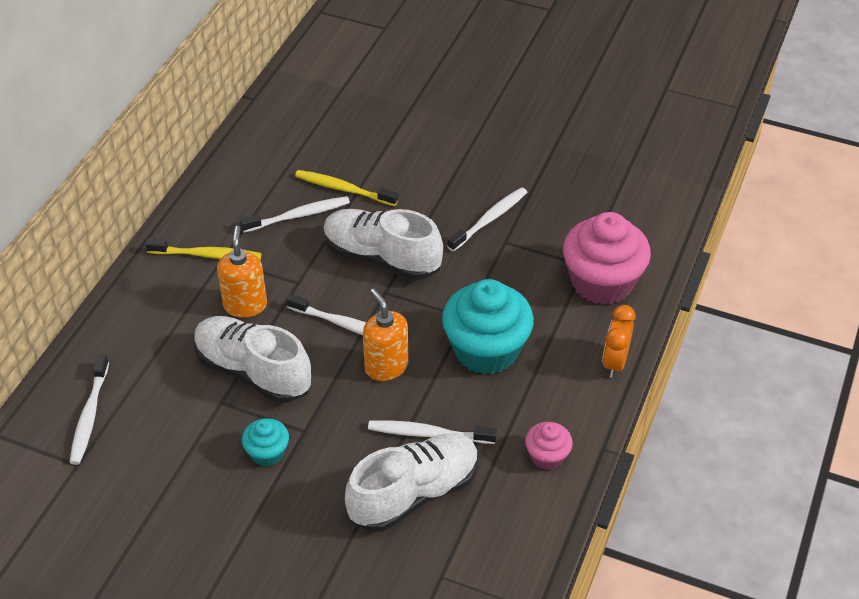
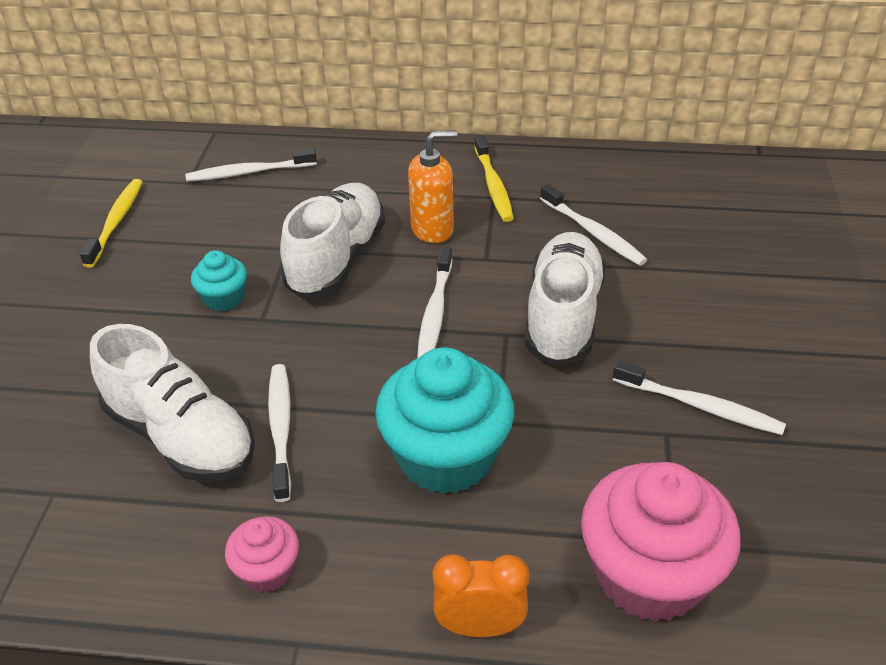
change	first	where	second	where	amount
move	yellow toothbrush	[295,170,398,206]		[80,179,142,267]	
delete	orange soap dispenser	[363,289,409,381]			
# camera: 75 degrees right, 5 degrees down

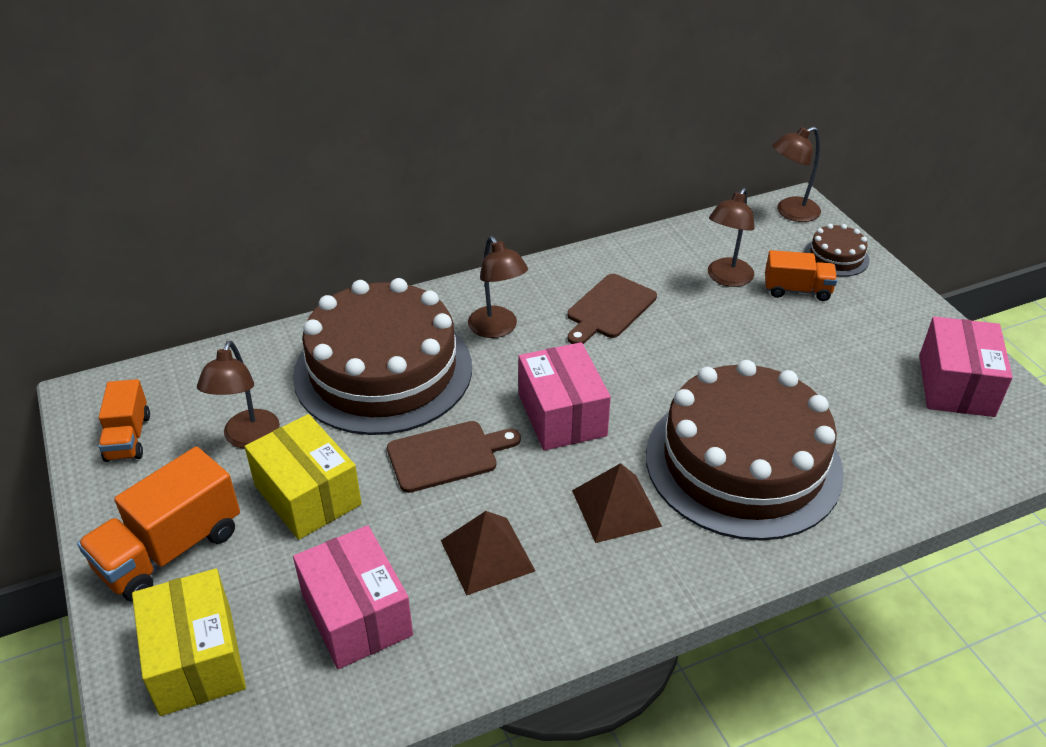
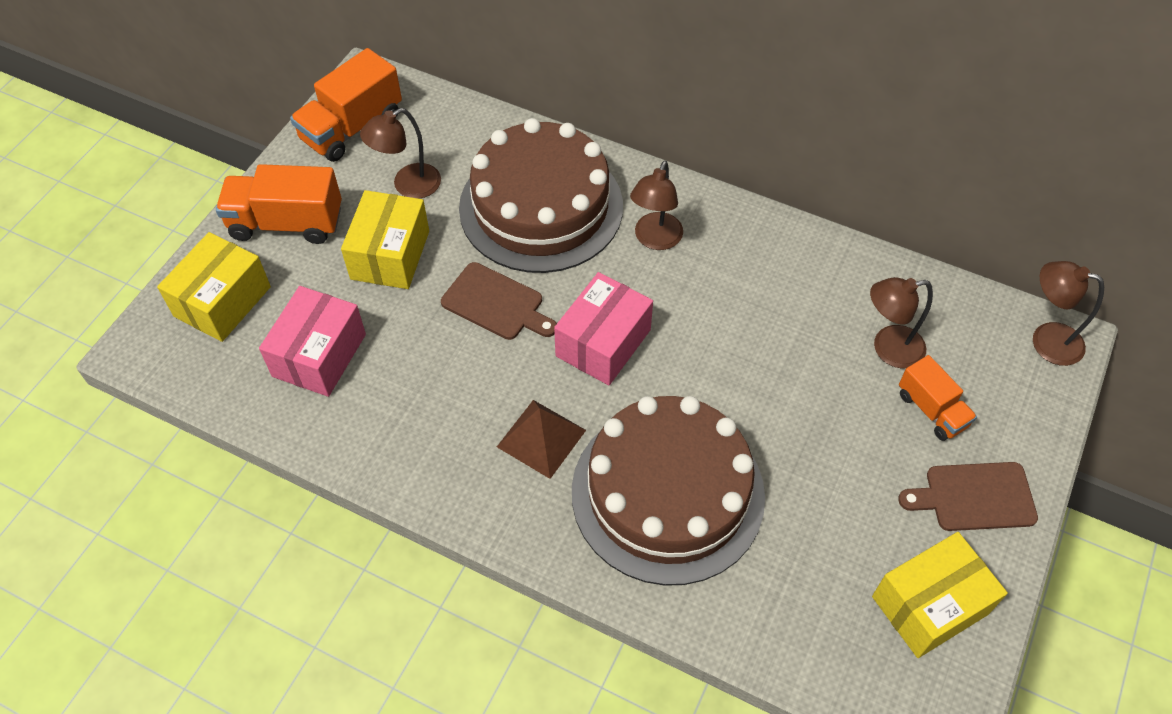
change	first	where	second	where	amount
delete	brown cake	[804,224,870,277]			
move	brown cutting board	[567,274,657,344]		[898,462,1038,531]	
recolor	pink box	[919,317,1013,417]	yellow box	[872,532,1008,658]	
resize	orange truck	[98,379,150,462]		[290,48,402,162]	x1.64
delete	brown pyramid	[441,511,535,596]			
# camera: 50 degrees right, 15 degrees up

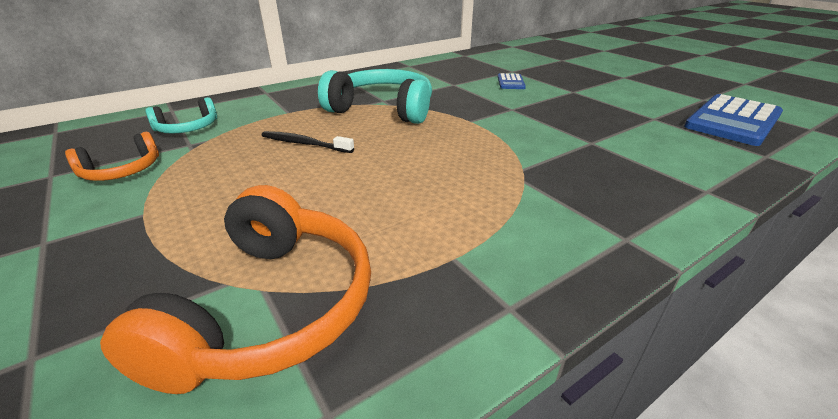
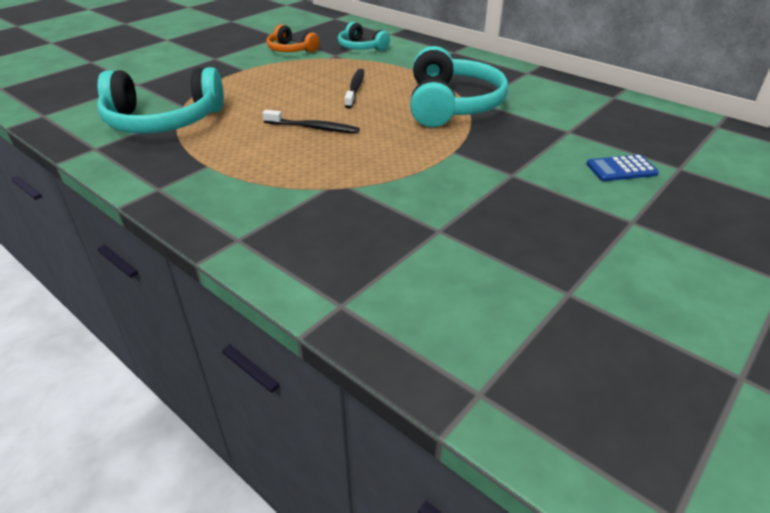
change	first	where	second	where	amount
delete	blue calculator	[684,94,783,146]			
recolor	orange headphones	[100,185,371,394]	turquoise headphones	[97,67,224,133]	
insert			black toothbrush	[263,110,360,133]	
# camera: 75 degrees right, 5 degrees up

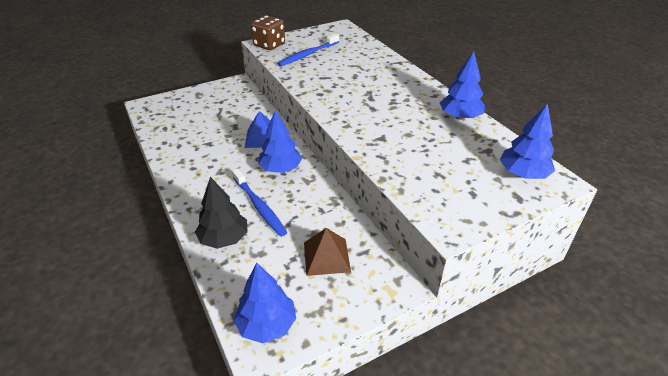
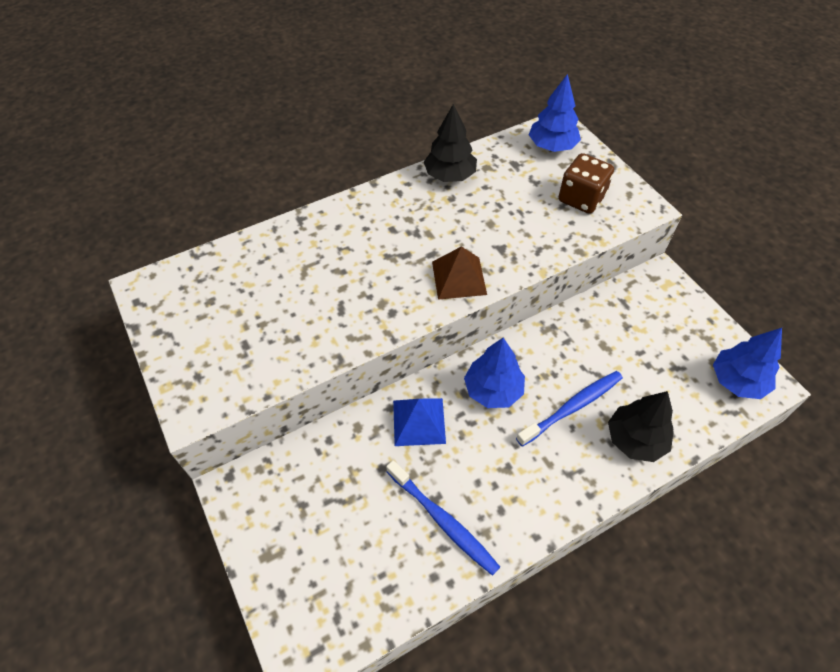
change	first	where	second	where	amount
move	brown dice	[251,15,285,50]		[559,153,614,214]	
move	blue toothbrush	[277,34,339,66]		[386,460,500,576]	
recolor	blue tree	[440,52,485,120]	black tree	[424,104,477,182]	
move	brown pyramid	[304,228,351,276]		[432,246,487,300]	
# camera: 90 degrees left, 15 degrees up

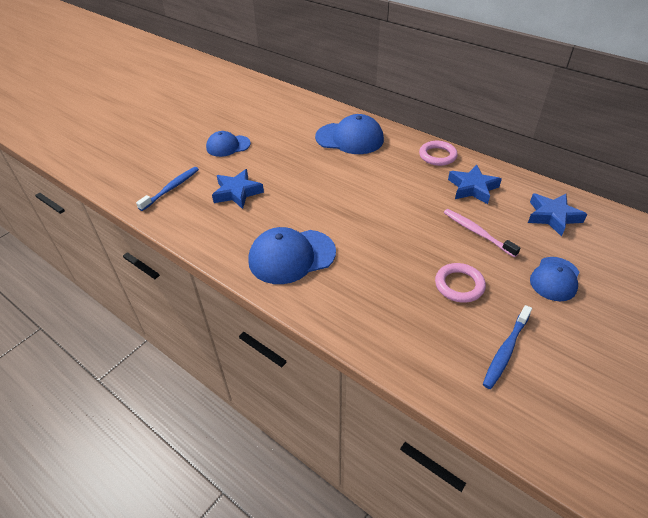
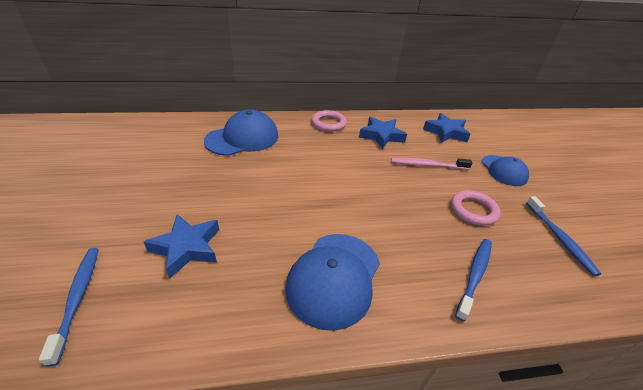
change	first	where	second	where	amount
delete	blue cap	[206,131,251,157]			
insert			blue toothbrush	[455,239,492,322]	
# camera: 50 degrees left, 5 degrees down

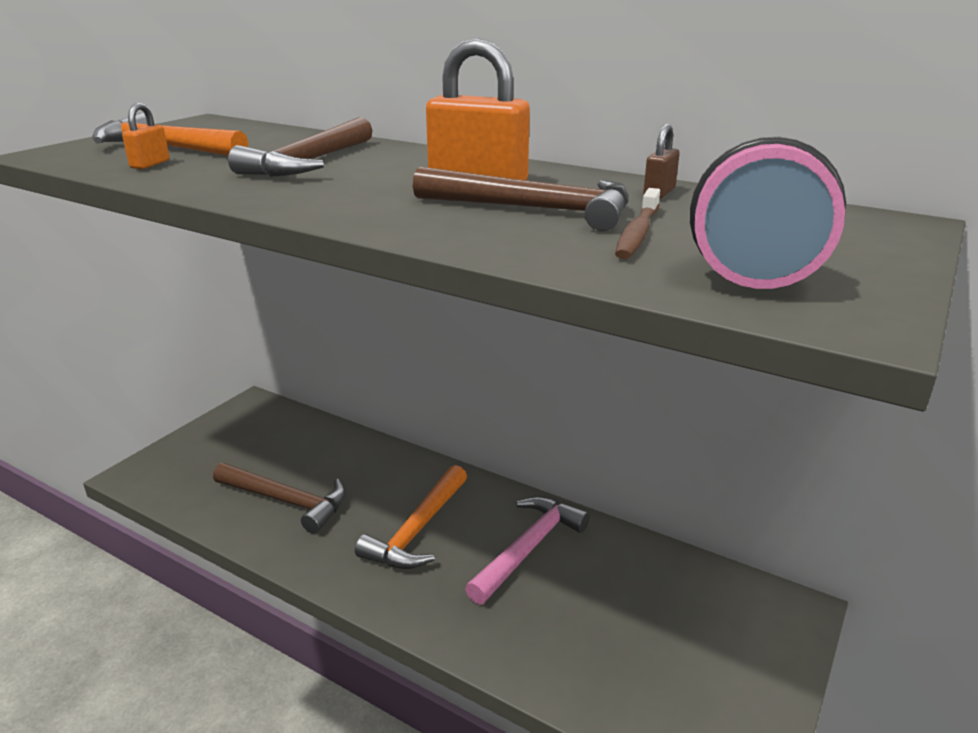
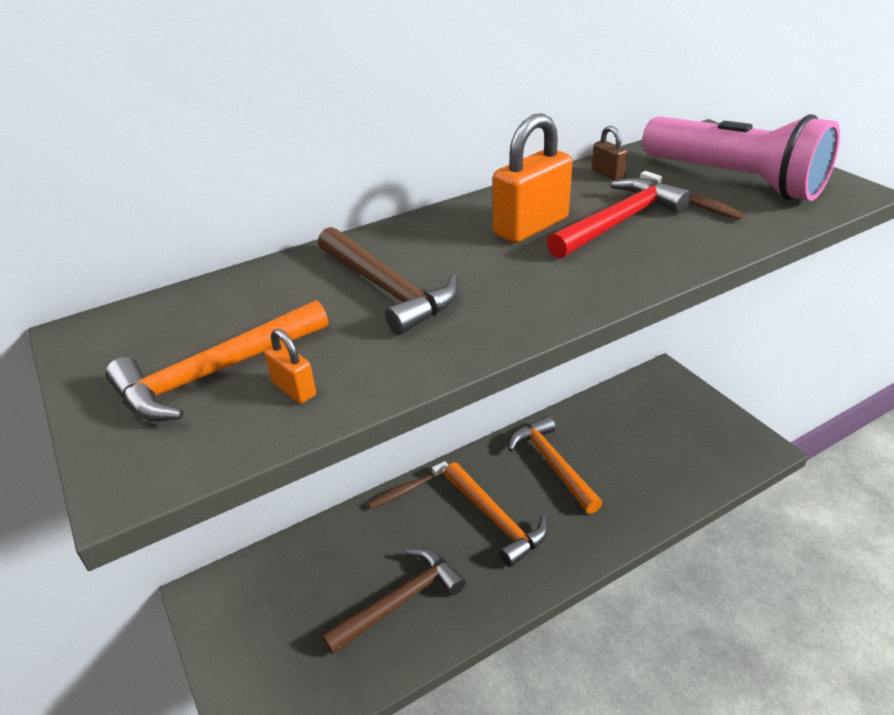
change	first	where	second	where	amount
recolor	brown hammer	[413,167,629,231]	red hammer	[547,178,691,259]	
recolor	pink hammer	[465,496,590,605]	orange hammer	[508,416,602,514]	
insert			brown toothbrush	[367,461,448,509]	
# camera: 60 degrees left, 10 degrees up

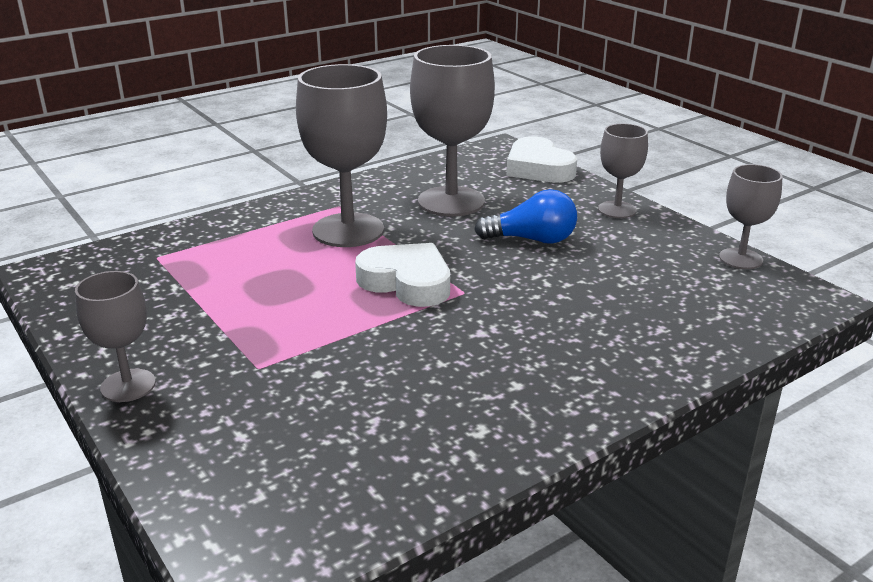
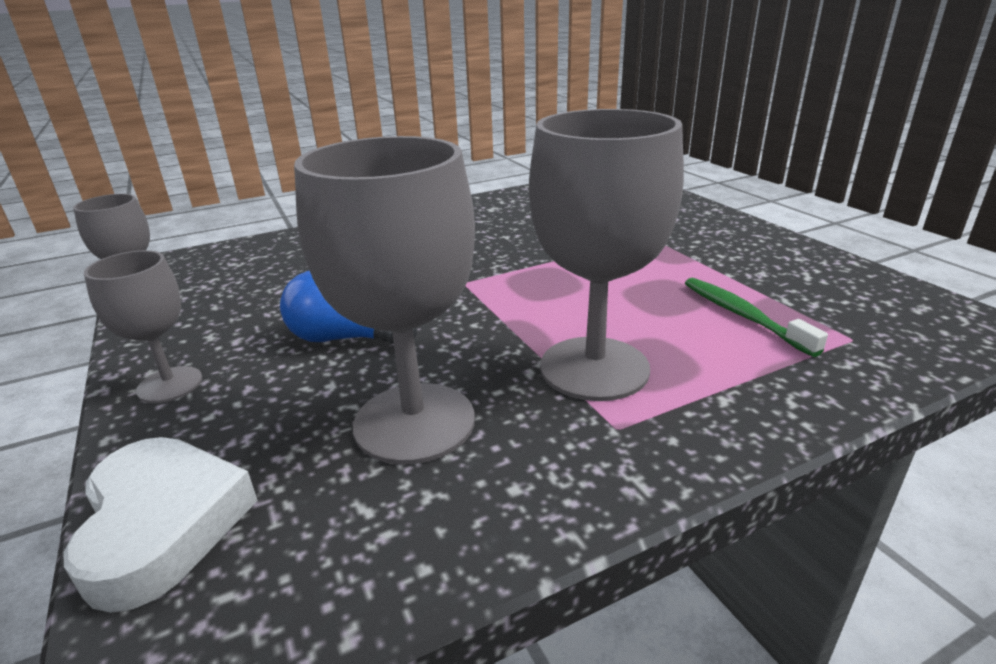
change	first	where	second	where	amount
delete	white heart	[355,243,450,307]			
delete	grey goblet	[75,271,156,402]			
insert			green toothbrush	[685,278,828,357]	
# camera: 170 degrees left, 0 degrees up

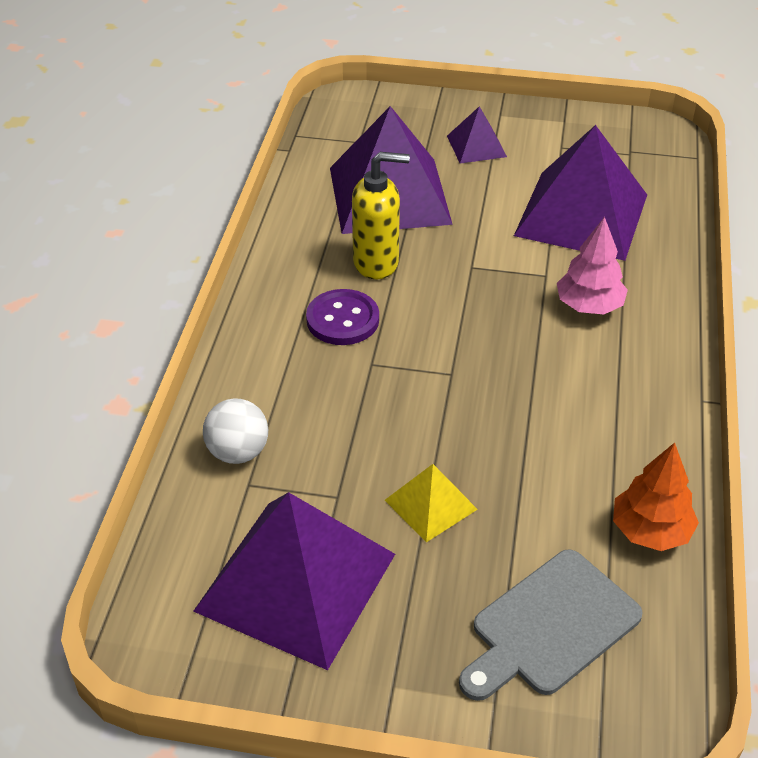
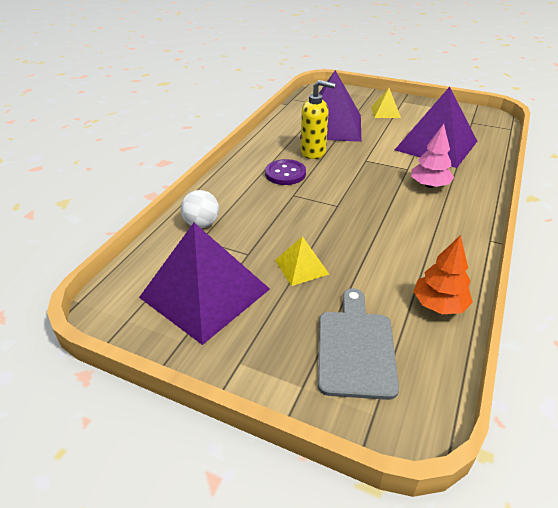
change	first	where	second	where	amount
recolor	purple pyramid	[447,106,507,164]	yellow pyramid	[371,88,401,118]	
rotate	grey cutting board	[459,549,643,701]		[318,288,399,400]	120 degrees clockwise
# camera: 15 degrees right, 5 degrees down

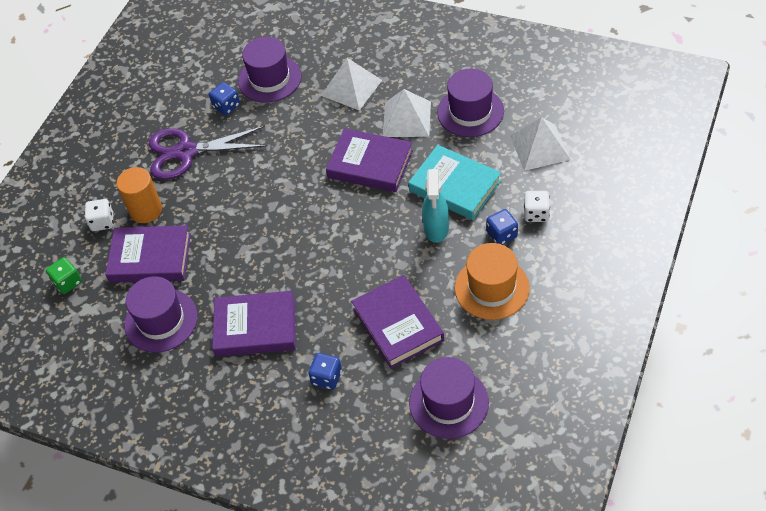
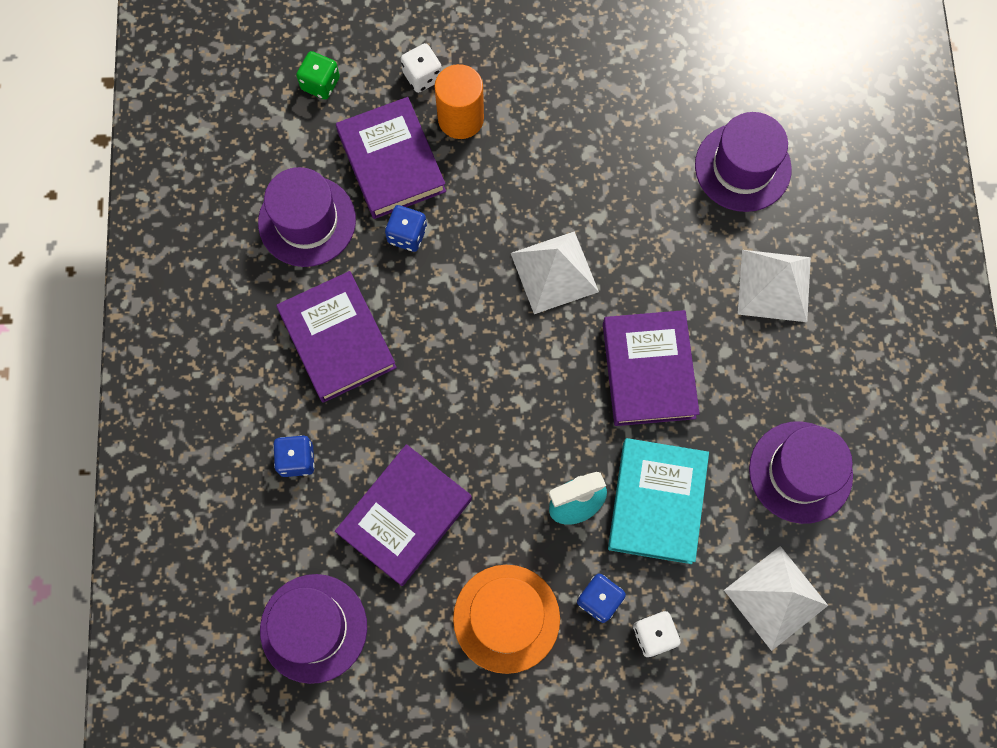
change	first	where	second	where	amount
move	blue dice	[209,82,240,115]		[385,205,427,252]	
move	white pyramid	[383,89,431,137]		[511,231,599,314]	
delete	purple scissors	[149,126,268,180]			
# camera: 60 degrees right, 20 degrees up

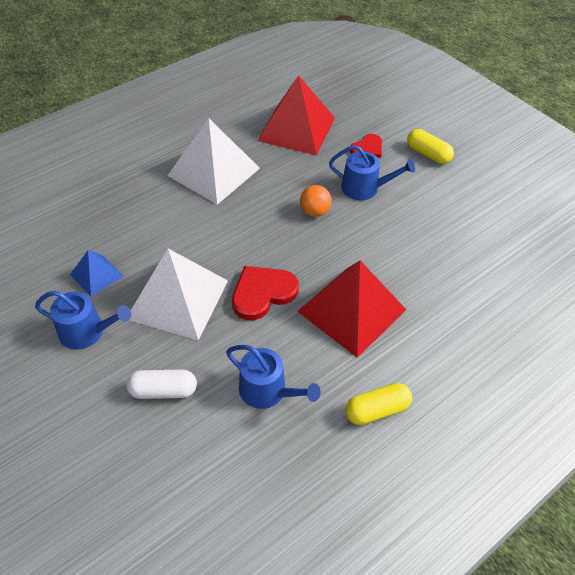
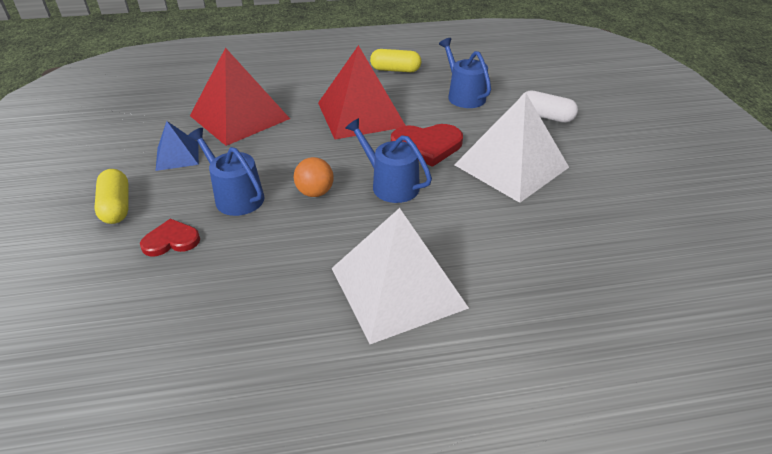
change	first	where	second	where	amount
move	red pyramid	[257,75,335,155]		[190,47,290,146]	
move	blue pyramid	[70,250,124,297]		[156,121,199,171]	
move	blue watering can	[35,291,131,350]		[345,118,432,203]	
# camera: 150 degrees left, 10 degrees down

